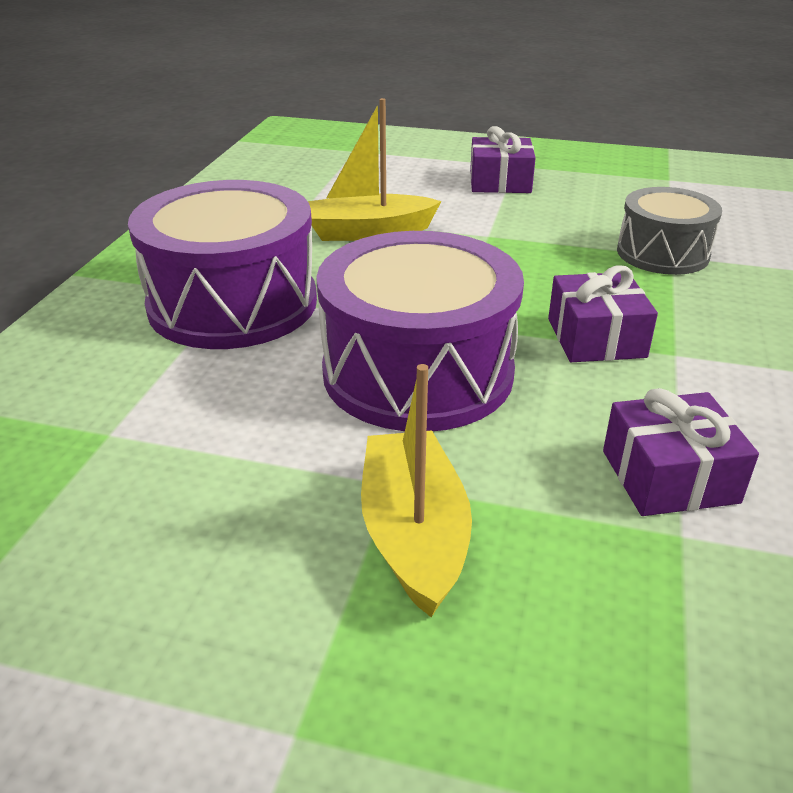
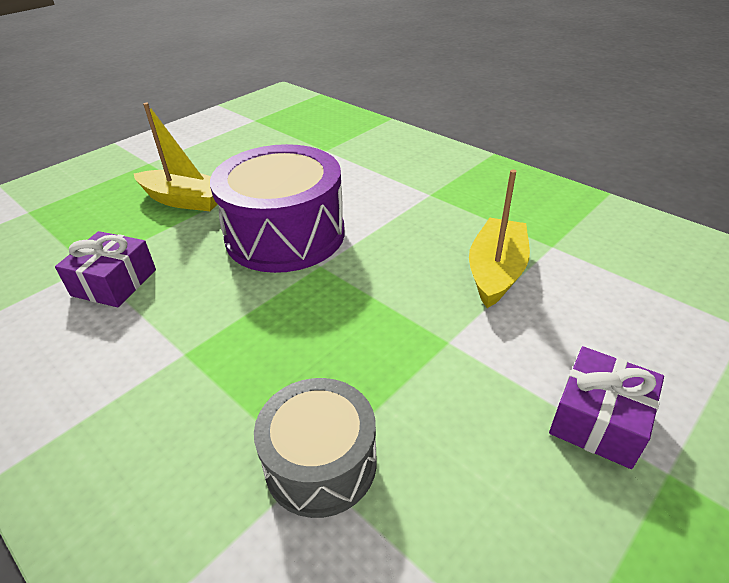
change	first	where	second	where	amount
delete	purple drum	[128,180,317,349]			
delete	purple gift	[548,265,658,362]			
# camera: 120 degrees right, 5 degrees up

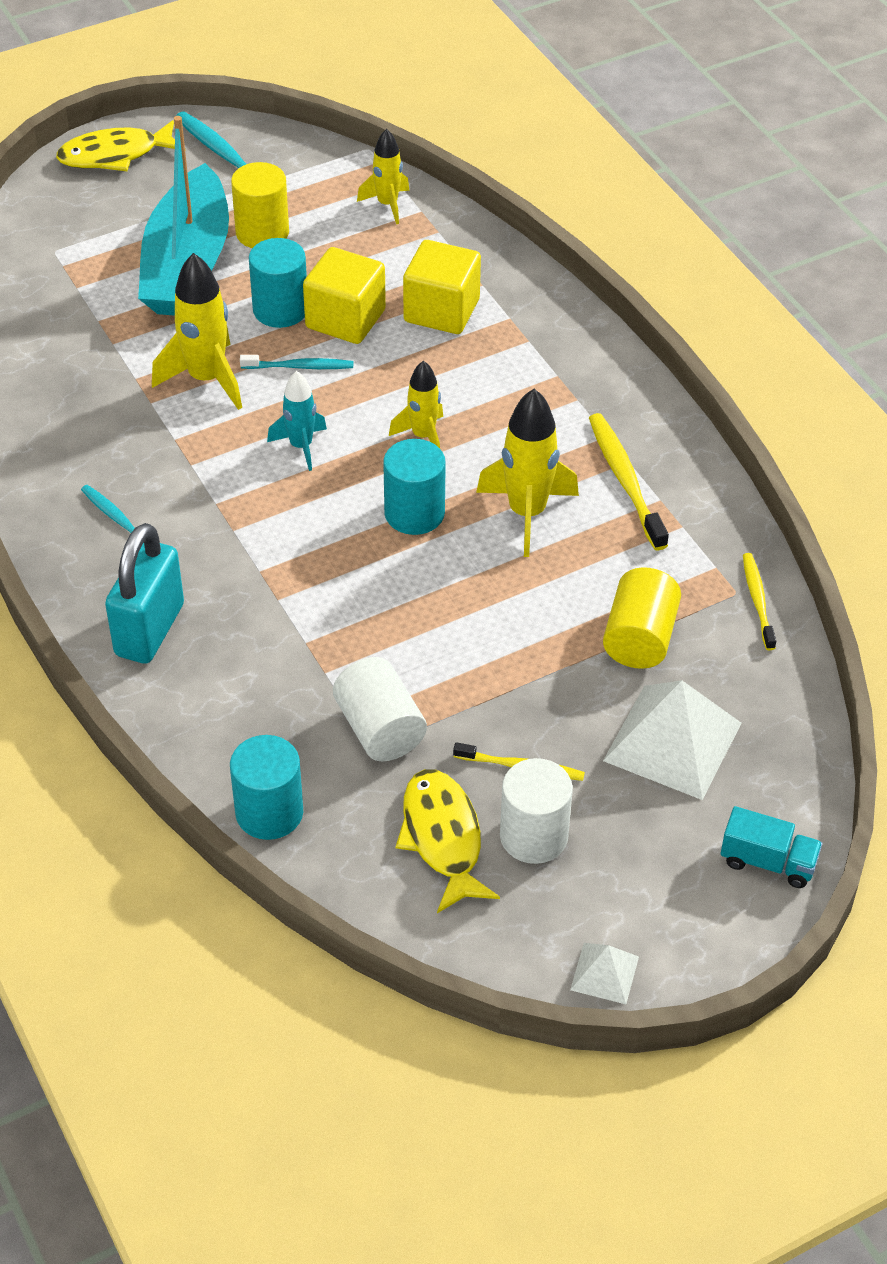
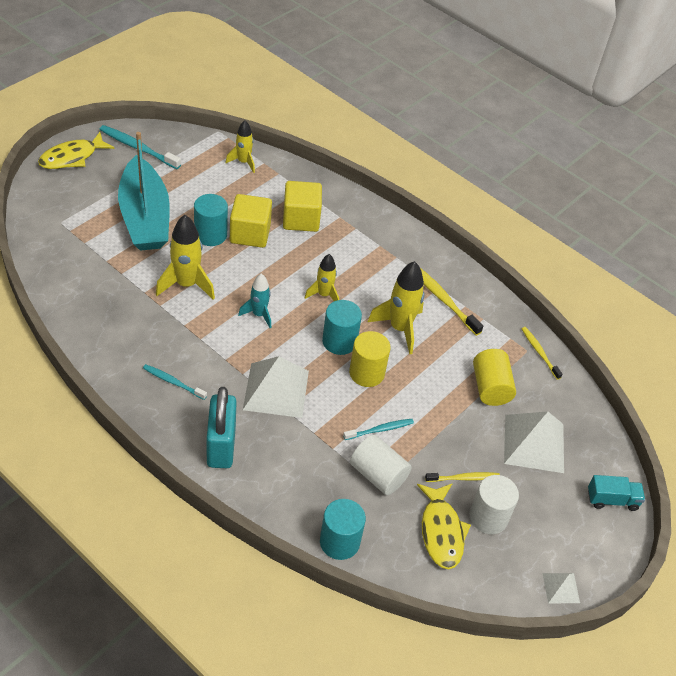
change	first	where	second	where	amount
move	yellow cylinder	[231,162,289,248]		[349,331,391,387]	
move	turquoise toothbrush	[240,355,353,369]		[343,419,414,440]	
rotate	yellow fish	[396,769,500,913]		[417,483,471,570]	150 degrees counterclockwise
insert			white pyramid	[243,356,309,418]	
# camera: 25 degrees left, 0 degrees up

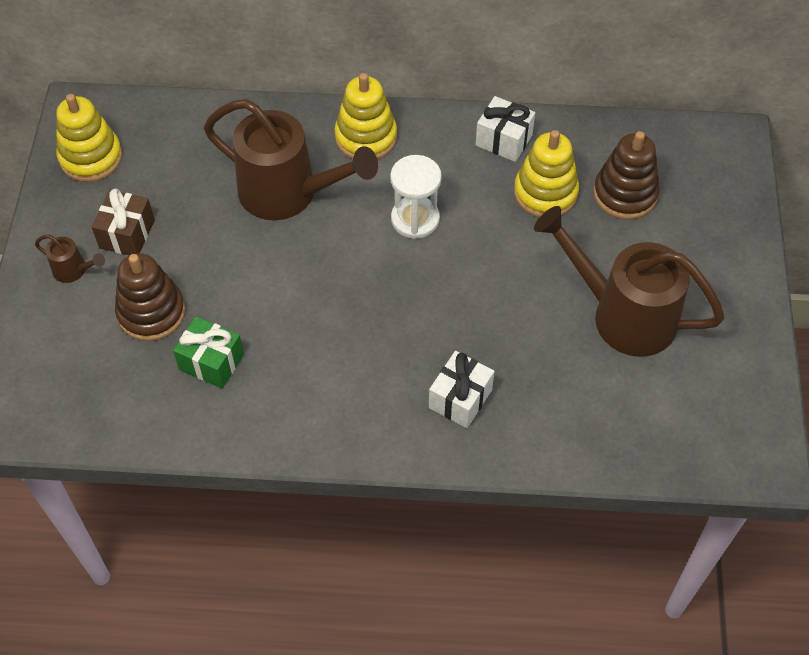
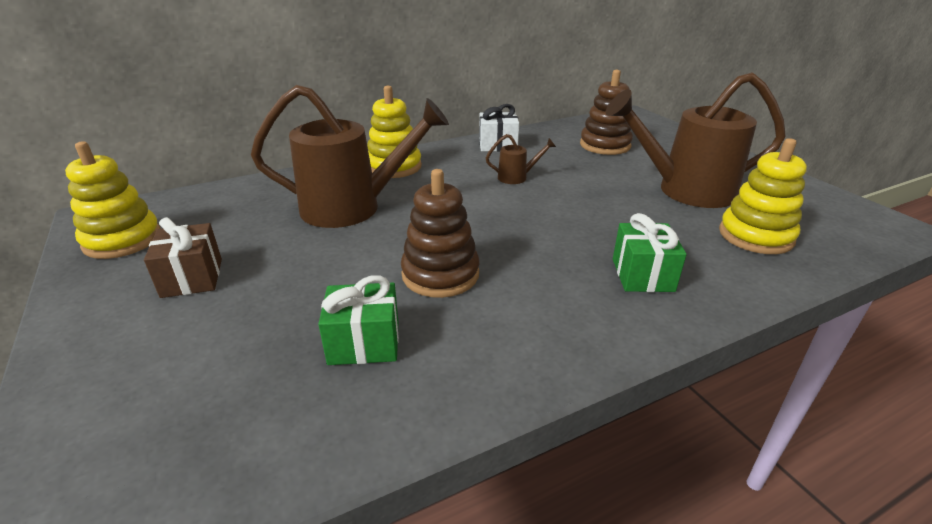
change	first	where	second	where	amount
move	yellow stacking toy	[514,130,579,217]		[719,138,807,254]	
delete	white hourglass	[390,155,442,239]			
move	brown watering can	[35,235,105,283]		[486,134,556,184]	
move	brown stacking toy	[115,253,186,341]		[401,169,480,298]	
recolor	white gift	[429,351,495,428]	green gift	[613,213,687,292]	
# camera: 30 degrees left, 25 degrees down

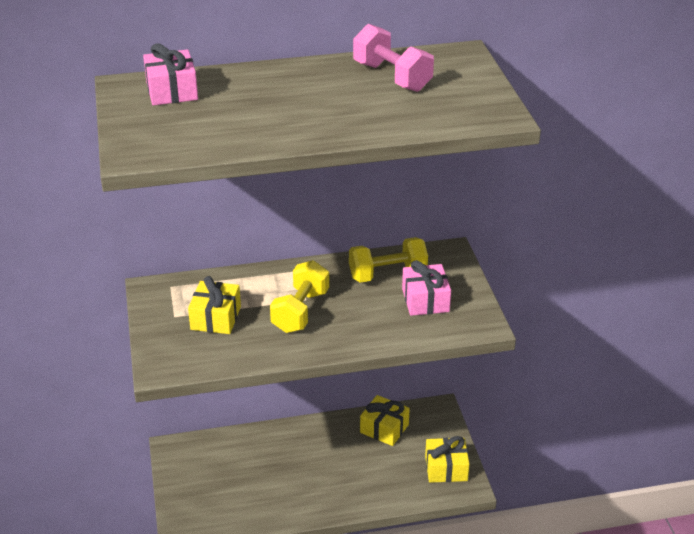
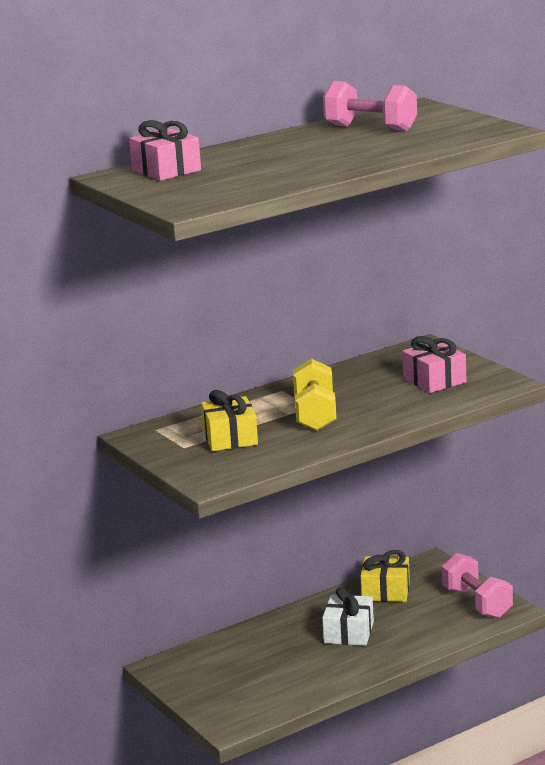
change	first	where	second	where	amount
delete	yellow dumbbell	[349,237,428,283]			
replace	yellow gift	[425,436,469,483]	pink dumbbell	[442,553,513,619]	
insert			white gift	[322,587,374,646]	
# camera: 20 degrees left, 15 degrees down

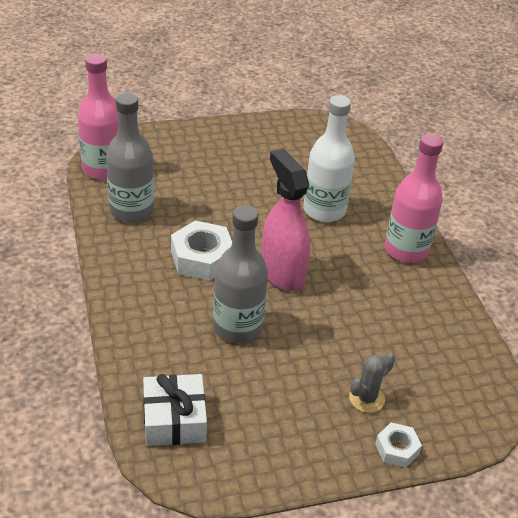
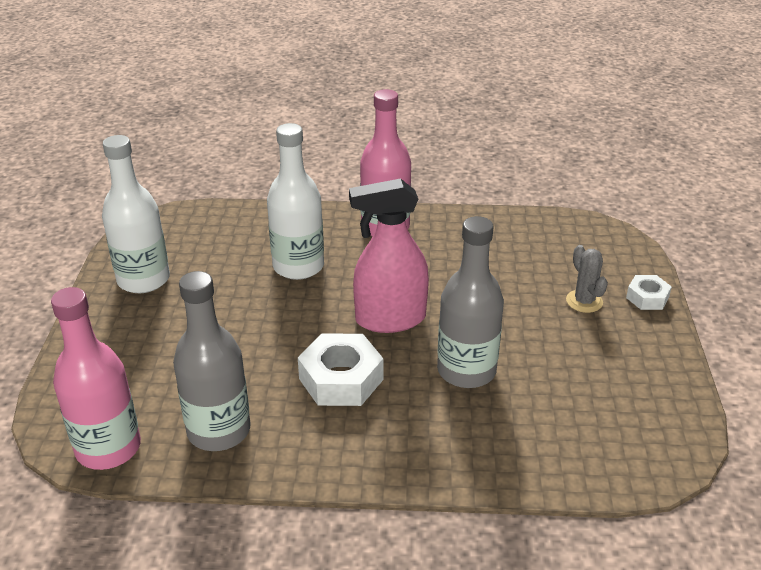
change	first	where	second	where	amount
delete	white gift	[143,374,207,446]			
insert			white bottle	[102,135,170,293]	
# camera: 70 degrees left, 5 degrees down

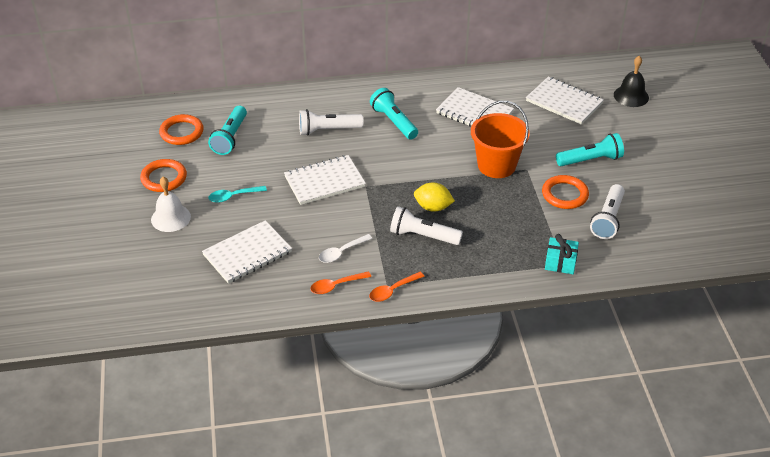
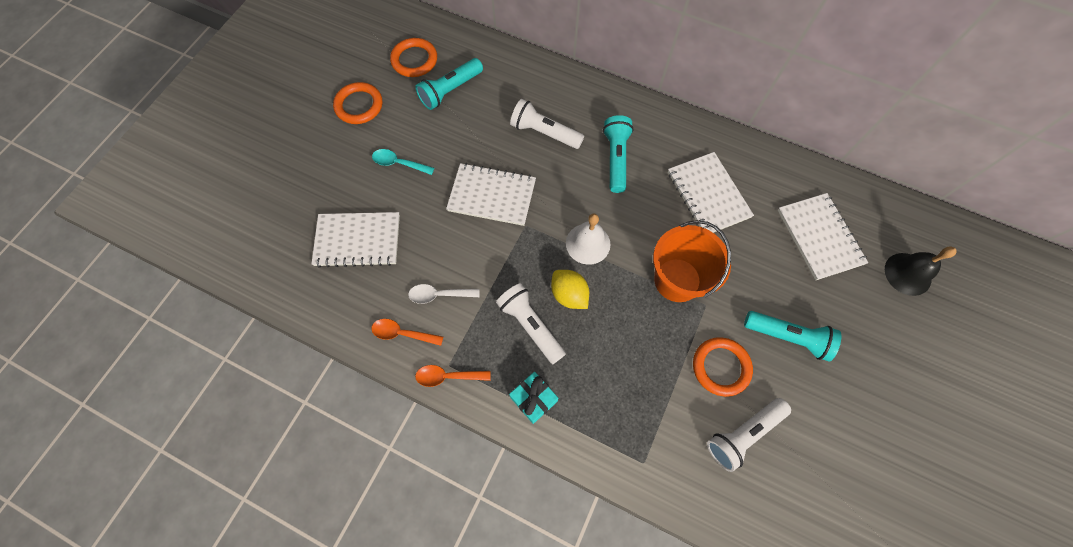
change	first	where	second	where	amount
move	white bell	[151,177,191,232]		[566,214,610,265]	
move	turquoise gift	[545,234,579,274]		[509,372,558,424]	
# camera: 35 degrees right, 25 degrees up

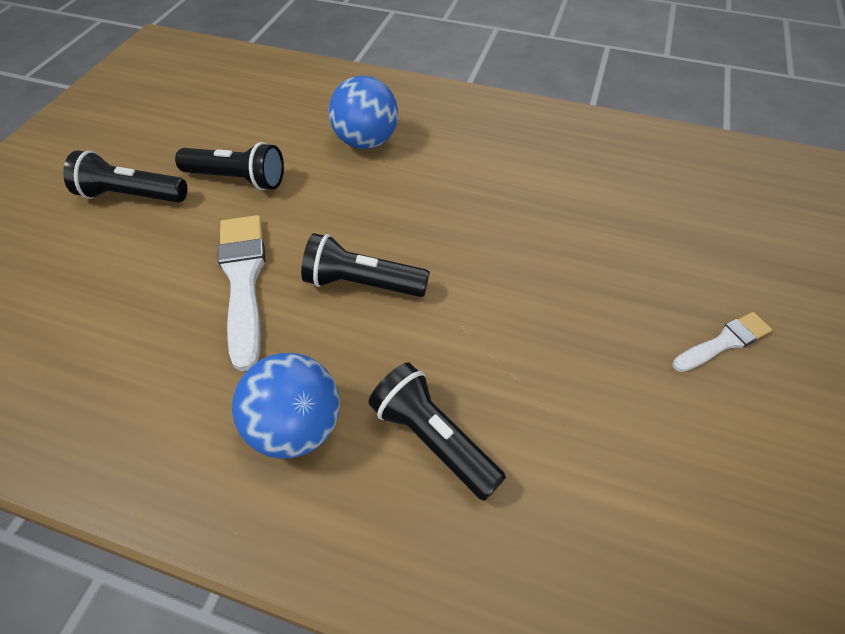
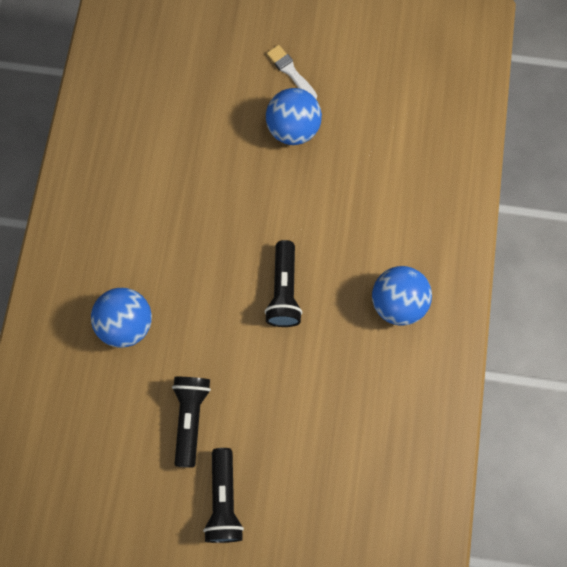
change	first	where	second	where	amount
delete	white brush	[218,215,265,371]			
delete	black flashlight	[368,362,506,501]			
insert			blue ball	[266,88,322,145]	
# camera: 100 degrees left, 20 degrees up

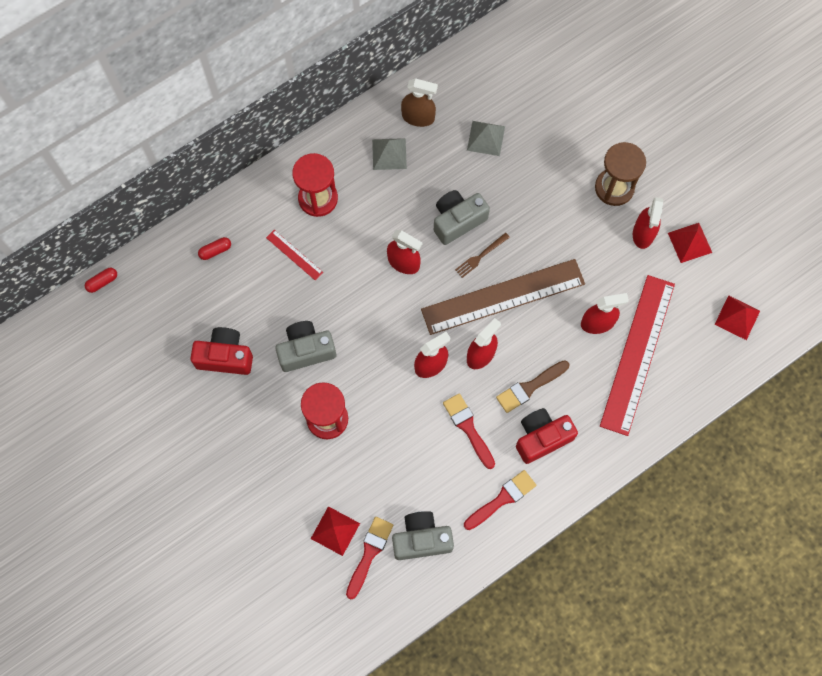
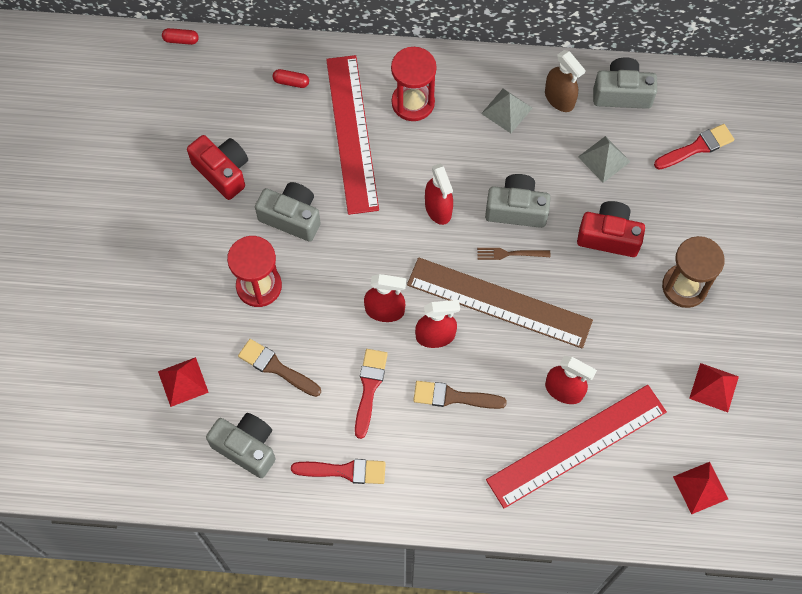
change	first	where	second	where	amount
delete	red spray bottle	[633,197,663,249]			
resize	red ruler	[266,230,323,281]		[326,55,379,215]	x2.39
move	red camera	[516,408,578,464]		[577,201,645,257]	
move	red brush	[346,517,393,599]		[654,124,734,169]	
insert			grey camera	[593,57,657,109]	
insert			brown brush	[238,339,321,397]	
# camera: 40 degrees right, 5 degrees down

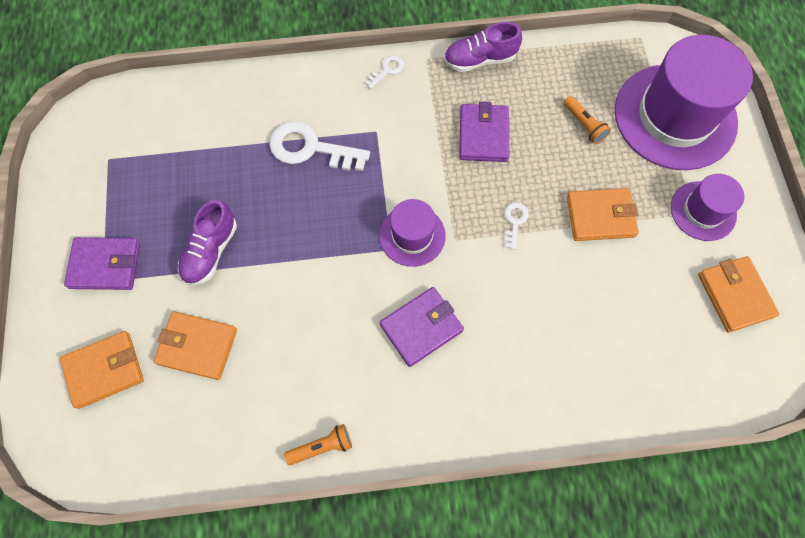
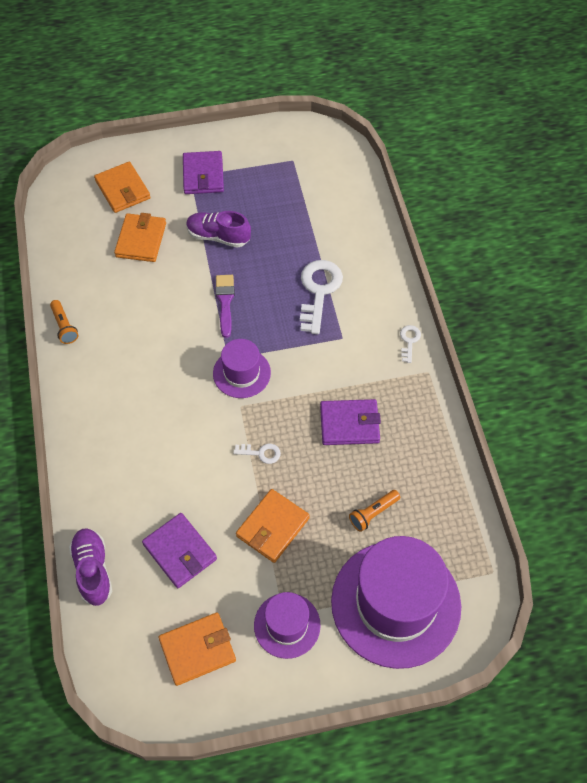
change	first	where	second	where	amount
move	purple shoe	[444,22,522,72]		[69,528,112,606]	
rotate	white key	[365,55,404,89]		[400,325,421,363]	120 degrees counterclockwise
rotate	orange wallet	[567,188,639,241]		[236,489,310,563]	45 degrees clockwise
move	purple wallet	[380,287,464,367]		[142,513,217,588]	
insert			purple brush	[216,275,235,338]	
# camera: 85 degrees right, 10 degrees down

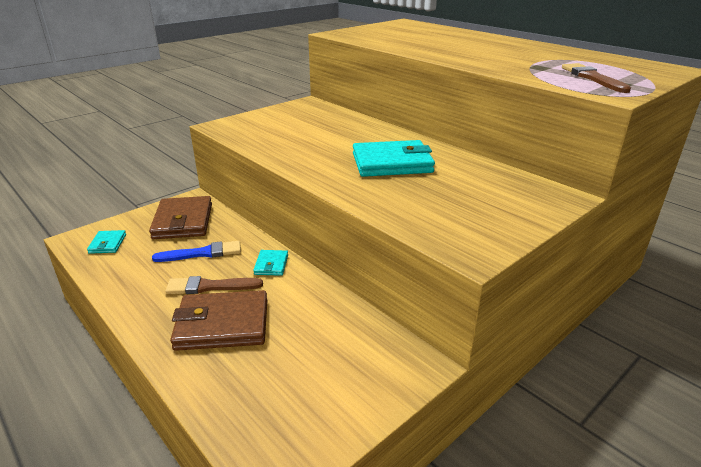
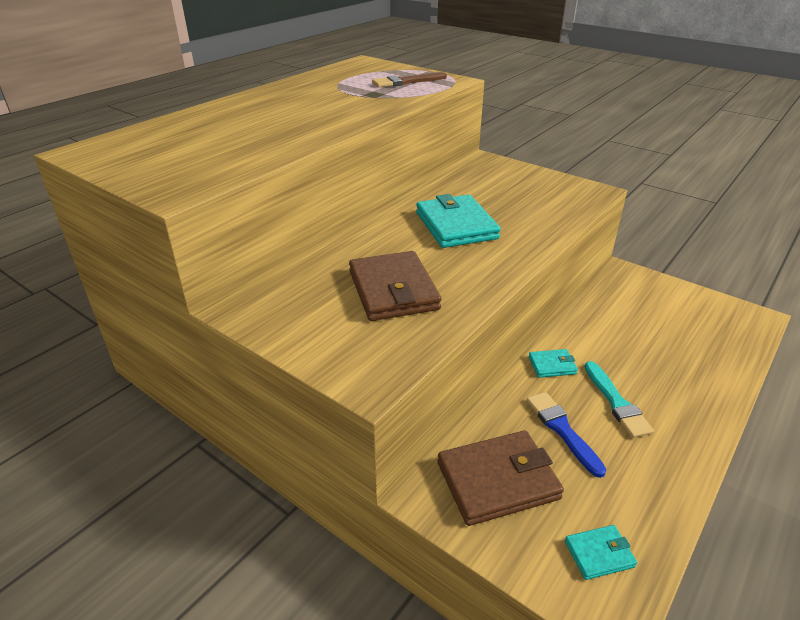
change	first	where	second	where	amount
recolor	brown brush	[166,276,263,294]	turquoise brush	[585,361,654,438]	
move	brown wallet	[170,290,267,351]		[349,251,441,321]	
# camera: 100 degrees left, 5 degrees up

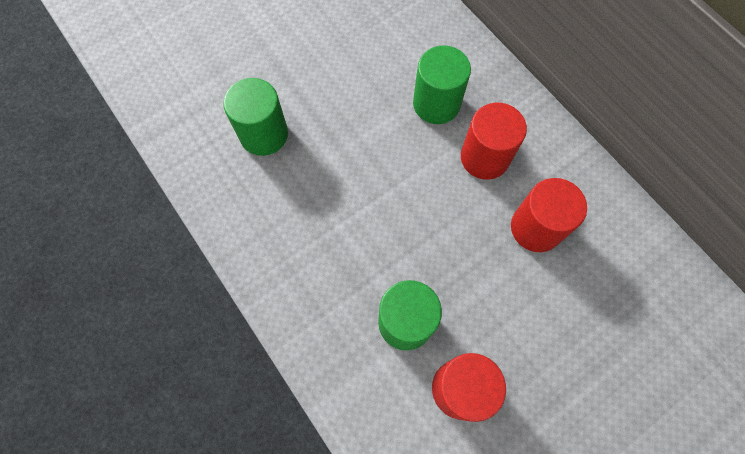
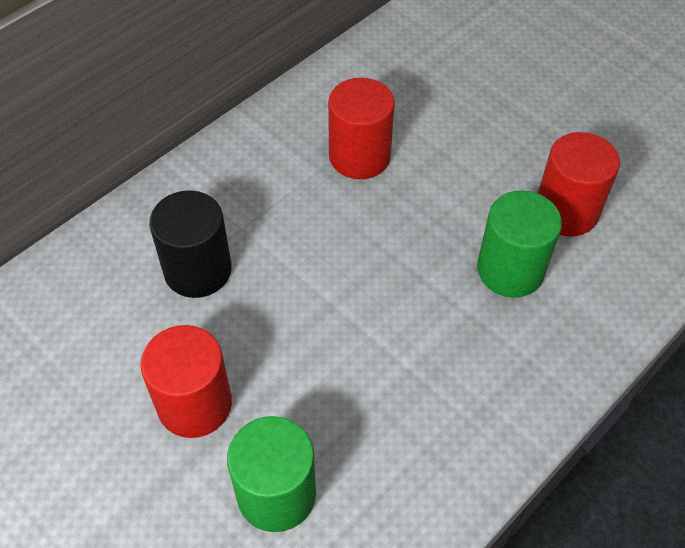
change	first	where	second	where	amount
recolor	green cylinder	[413,45,471,124]	black cylinder	[149,190,232,298]	
move	red cylinder	[461,102,527,180]		[140,325,232,438]	
# camera: 100 degrees left, 15 degrees down

